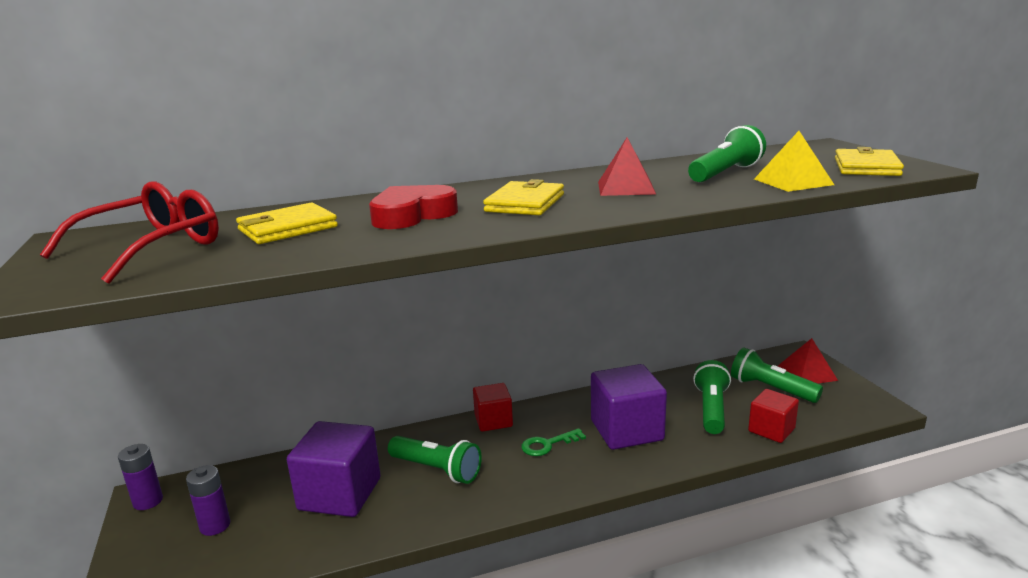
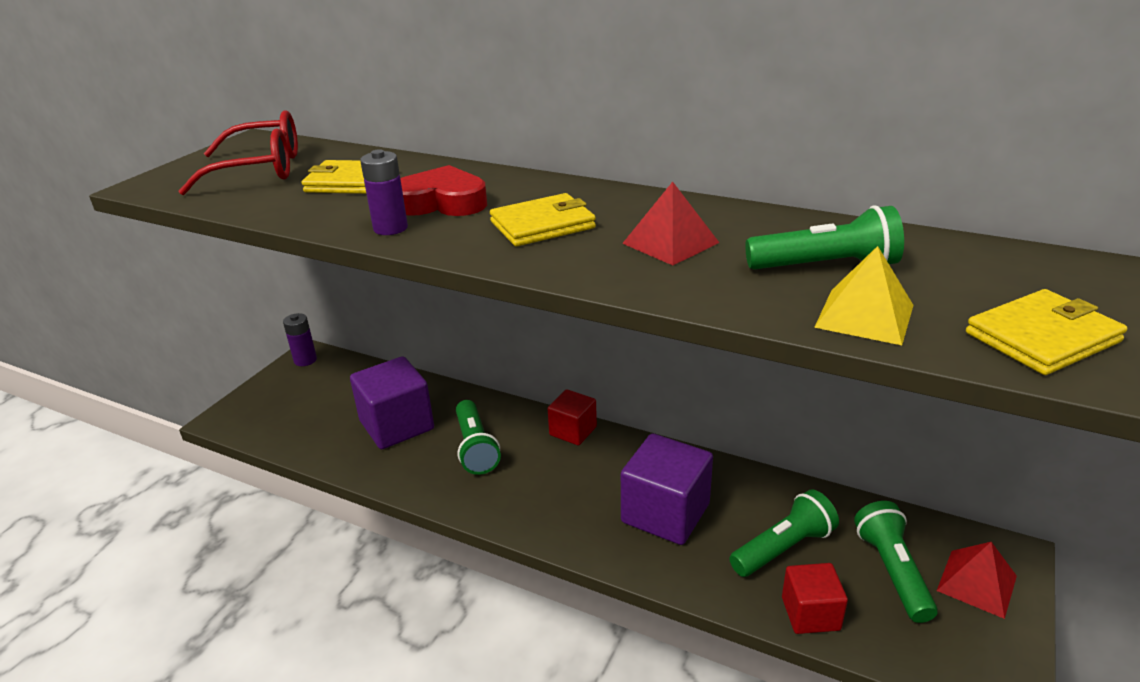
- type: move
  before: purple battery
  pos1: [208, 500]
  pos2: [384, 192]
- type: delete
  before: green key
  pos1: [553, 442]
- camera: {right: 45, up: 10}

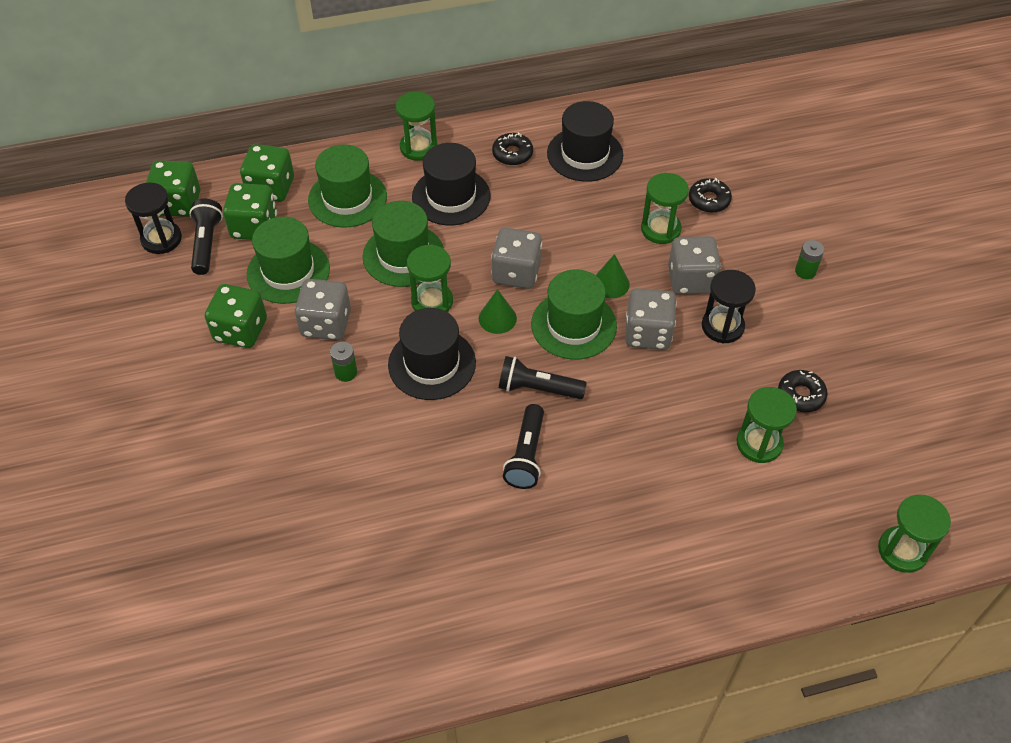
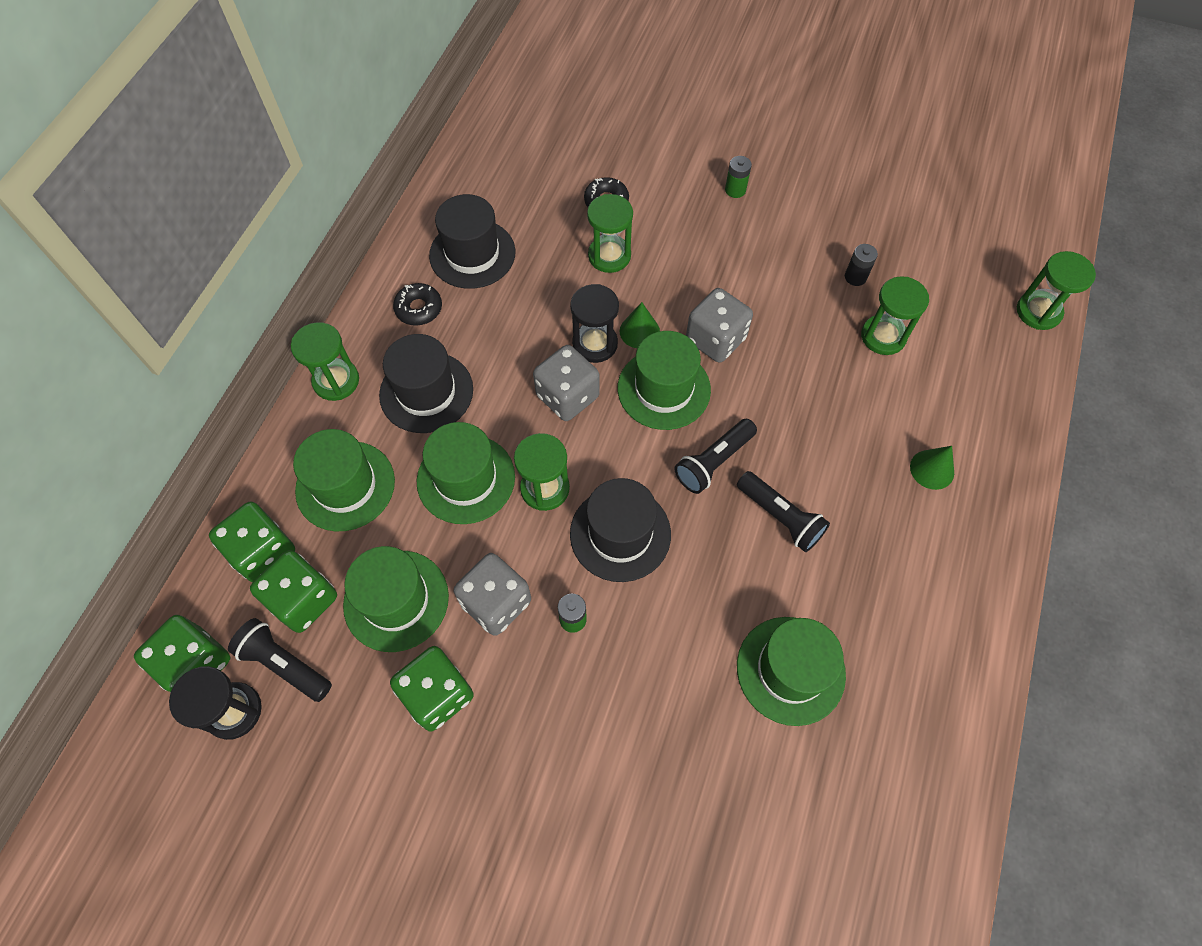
- type: move
  before: green cone
  pos1: [498, 311]
  pos2: [932, 468]
- type: delete
  before: grey dice
  pos1: [694, 265]
- type: move
  before: black hourglass
  pos1: [729, 307]
  pos2: [594, 323]
- type: replace
  before: black donut
  after: black battery
  pos1: [802, 391]
  pos2: [861, 265]
- type: insert
  after: green hat
  pos2: [791, 671]
- camera: {right: -55, up: 10}

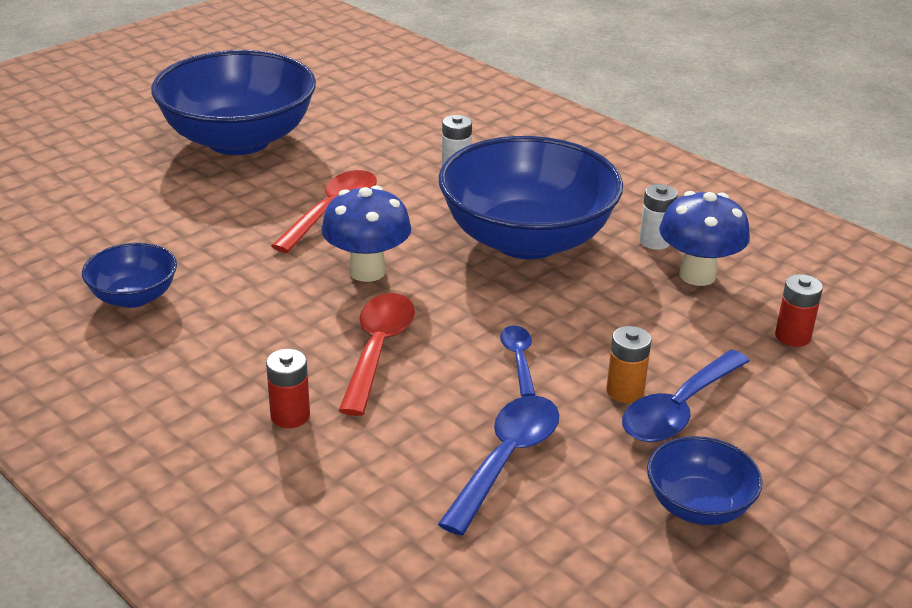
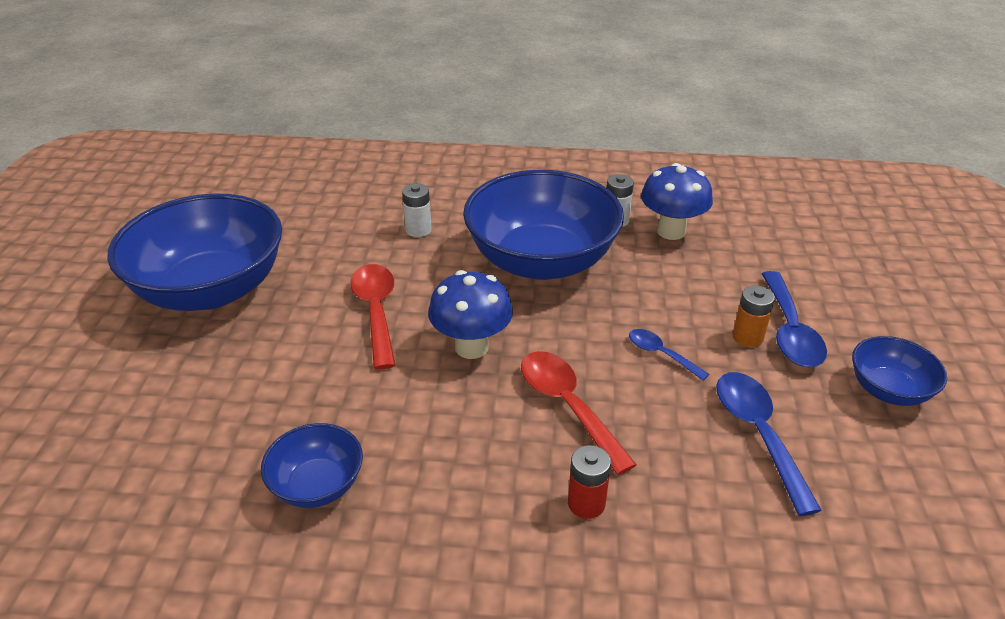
- type: delete
  before: red battery
  pos1: [799, 310]
- camera: {right: -40, up: 5}

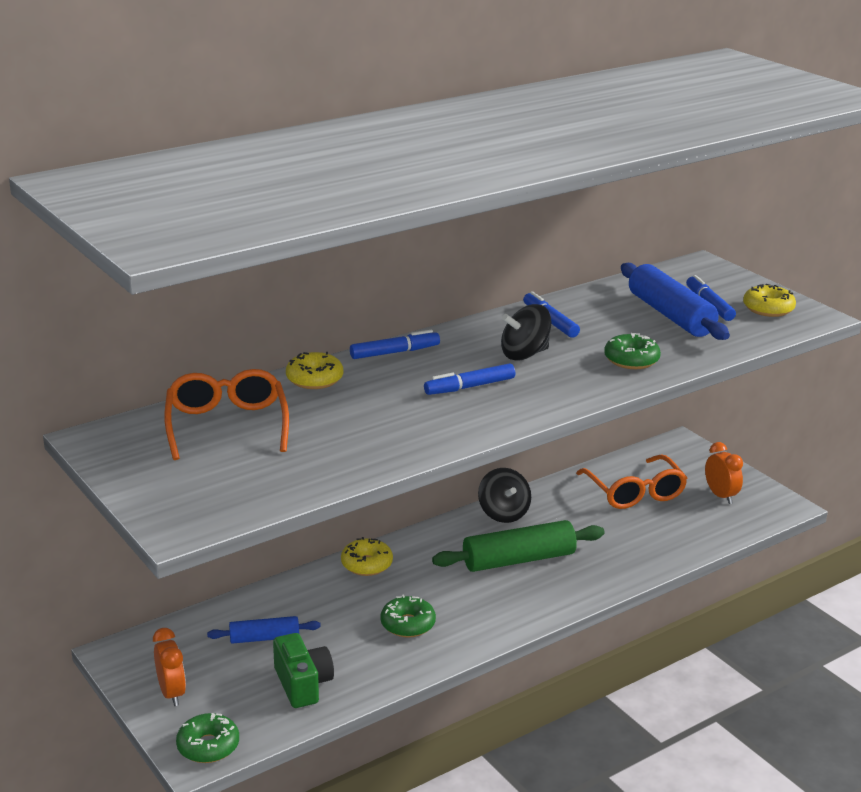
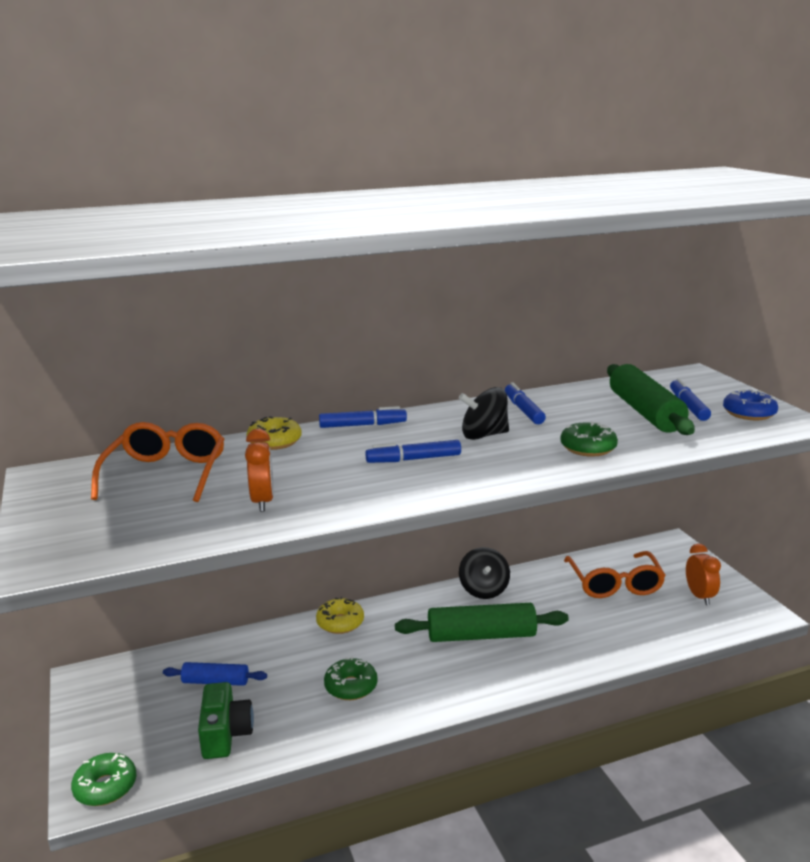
- type: move
  before: orange clock
  pos1: [169, 667]
  pos2: [259, 470]
- type: recolor
  before: blue rolling pin
  after: green rolling pin
  pos1: [675, 301]
  pos2: [651, 399]
- type: recolor
  before: yellow donut
  after: blue donut
  pos1: [769, 300]
  pos2: [750, 404]
- camera: {right: 15, up: -5}

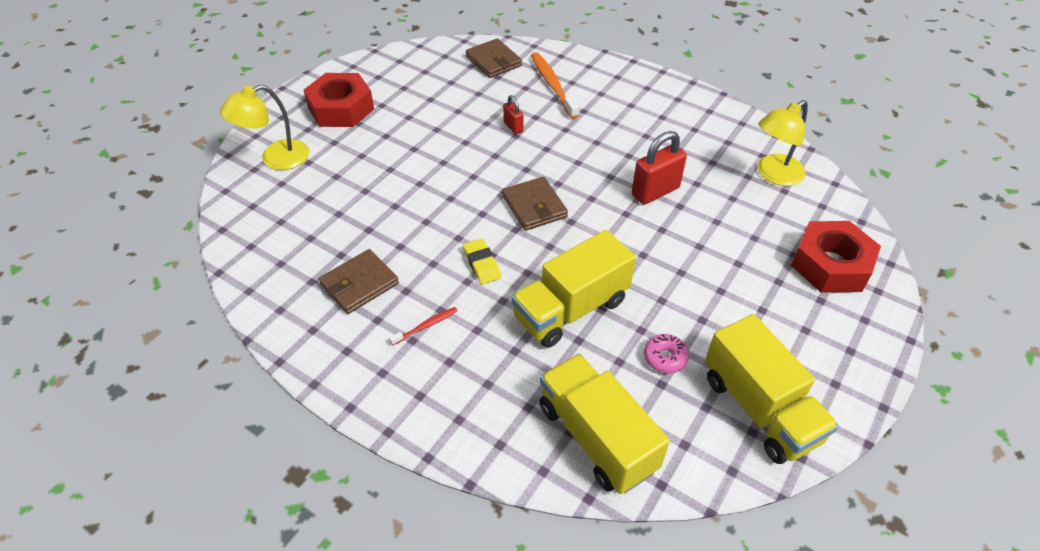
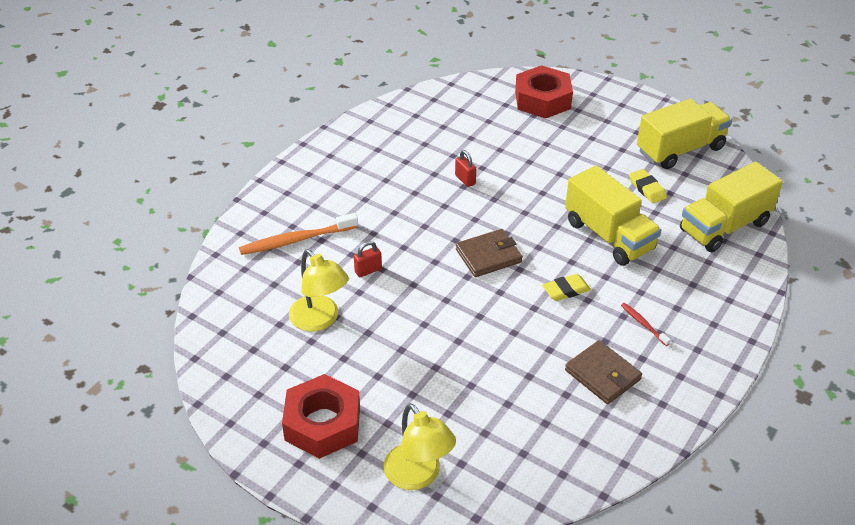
- type: delete
  before: brown wallet
  pos1: [494, 58]
- type: resize
  before: red padlock
  pos1: [659, 168]
  pos2: [465, 168]
  scale: 0.54
- type: replace
  before: pink donut
  after: yellow eraser
  pos1: [666, 353]
  pos2: [648, 186]
- type: move
  before: yellow lamp
  pos1: [782, 143]
  pos2: [319, 290]
- camera: {right: -90, up: -5}

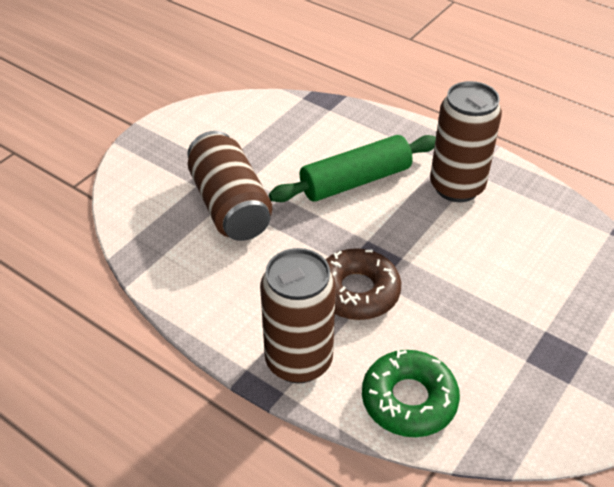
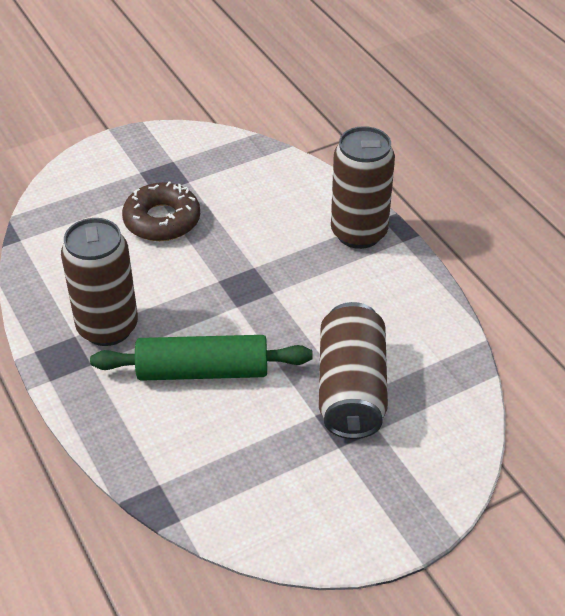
- type: move
  before: brown donut
  pos1: [363, 284]
  pos2: [161, 211]
- type: delete
  before: green donut
  pos1: [411, 393]
- camera: {right: -155, up: 0}

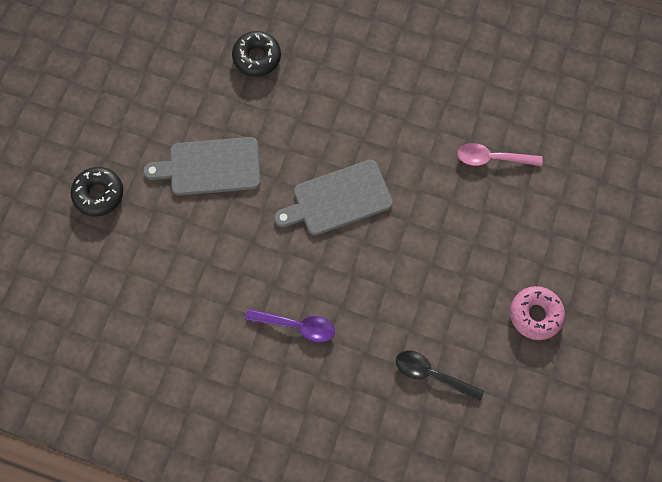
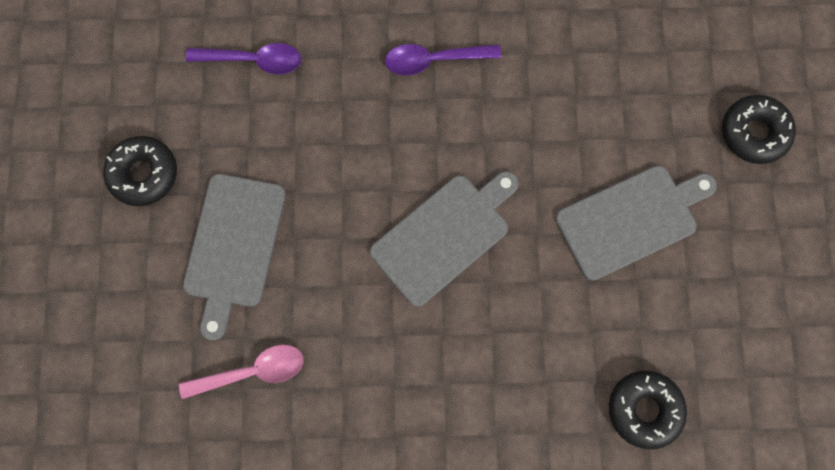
- type: recolor
  before: black spoon
  after: purple spoon
  pos1: [440, 376]
  pos2: [243, 58]
- type: recolor
  before: pink donut
  after: black donut
  pos1: [537, 313]
  pos2: [140, 171]
- type: insert
  after: grey cutting board
  pos2: [234, 257]
- camera: {right: 160, up: 5}

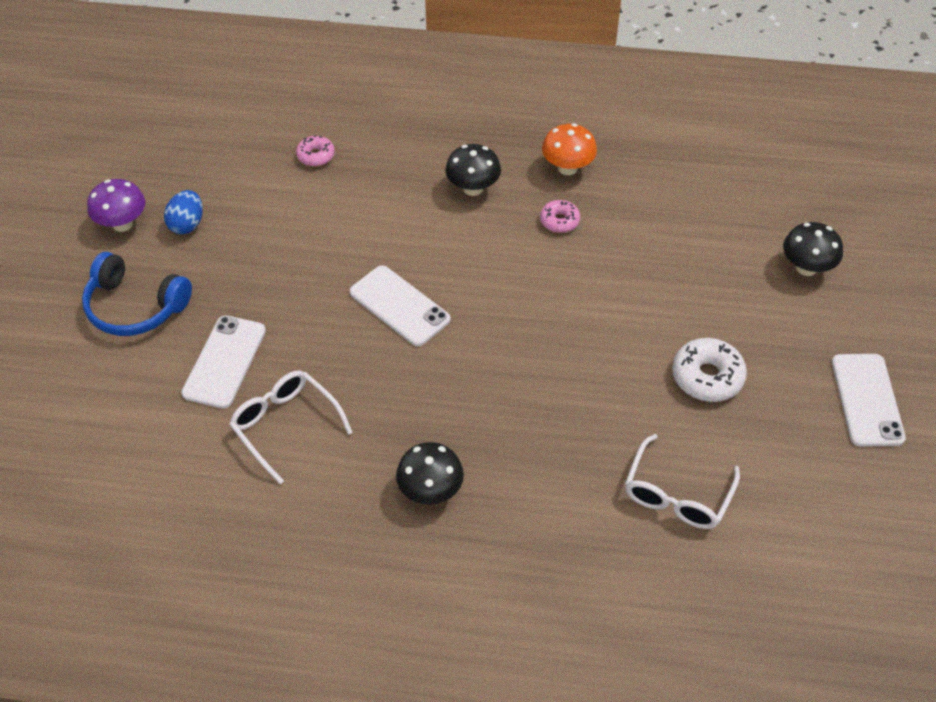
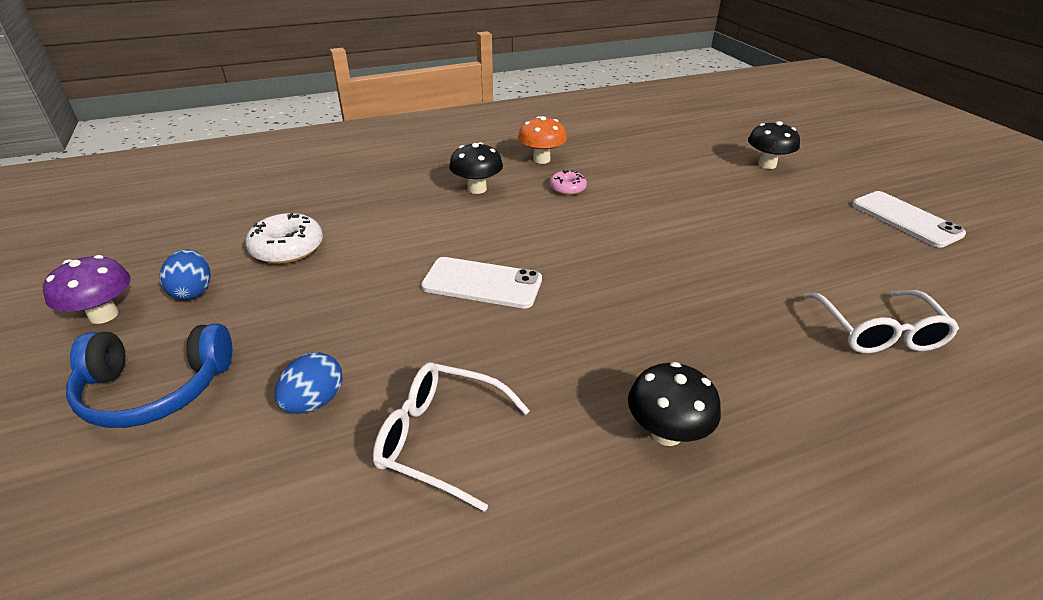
- type: replace
  before: white phone
  after: blue egg
  pos1: [224, 362]
  pos2: [309, 383]
- type: delete
  before: pink donut
  pos1: [315, 151]
- type: move
  before: white donut
  pos1: [709, 370]
  pos2: [284, 238]
- camera: {right: -30, up: -15}

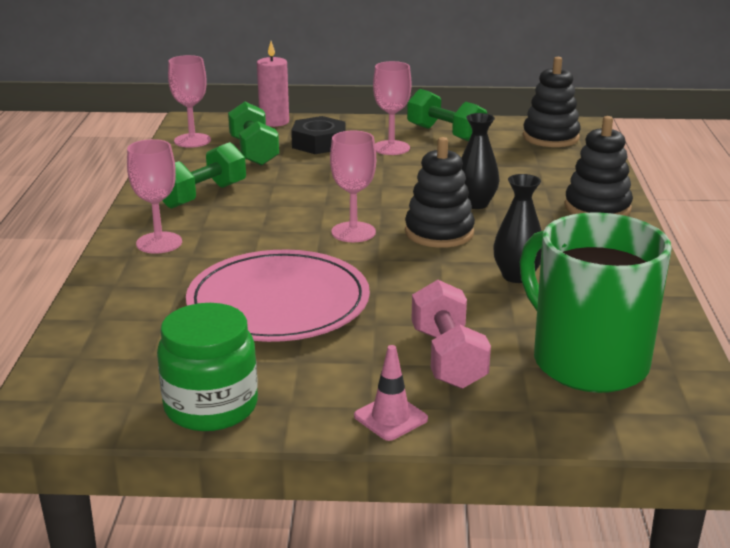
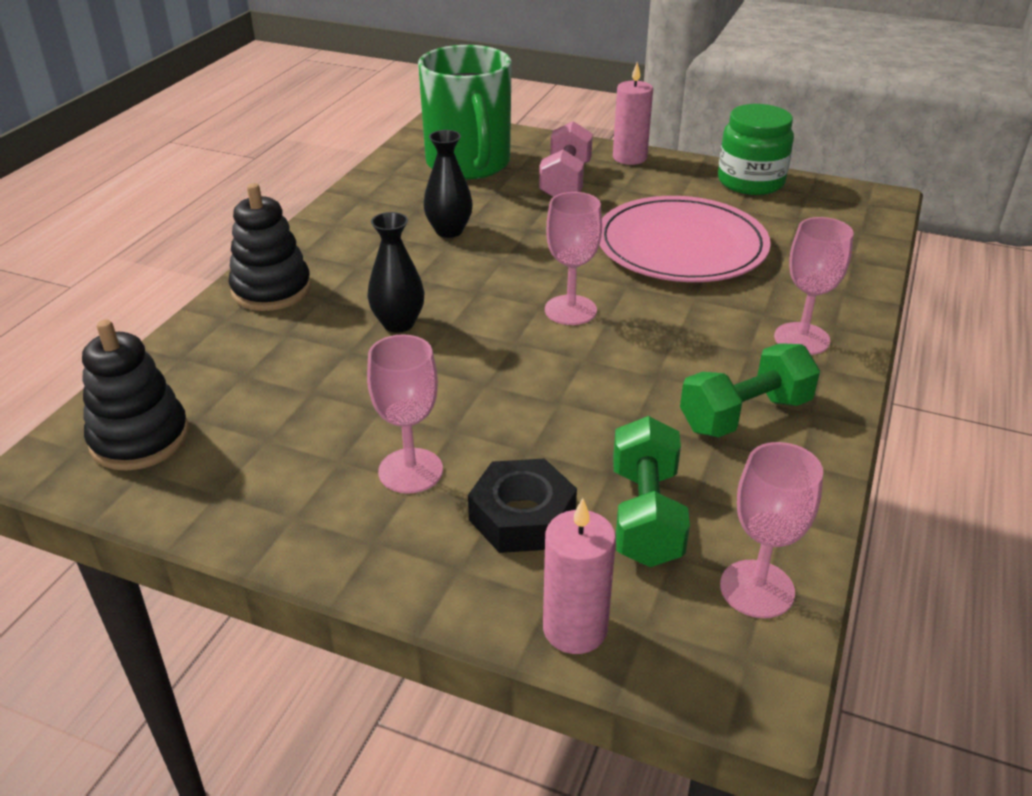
- type: replace
  before: pink traffic cone
  after: pink candle
  pos1: [391, 393]
  pos2: [633, 113]
- type: delete
  before: black stacking toy
  pos1: [440, 192]
- type: delete
  before: green dumbbell
  pos1: [447, 115]
- camera: {right: -160, up: 10}

